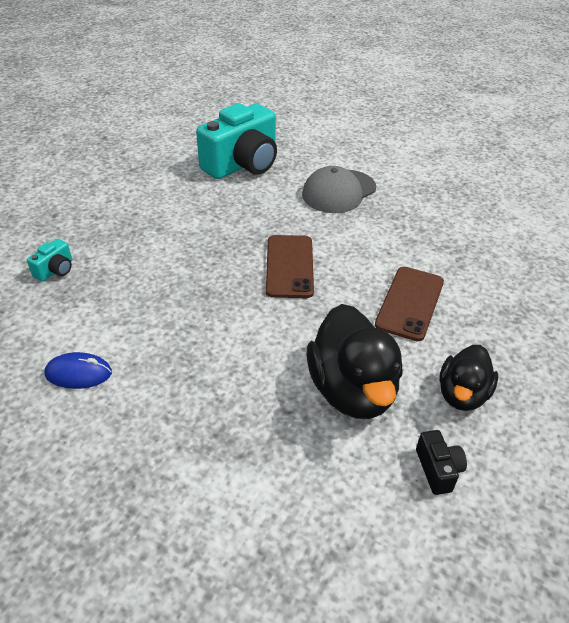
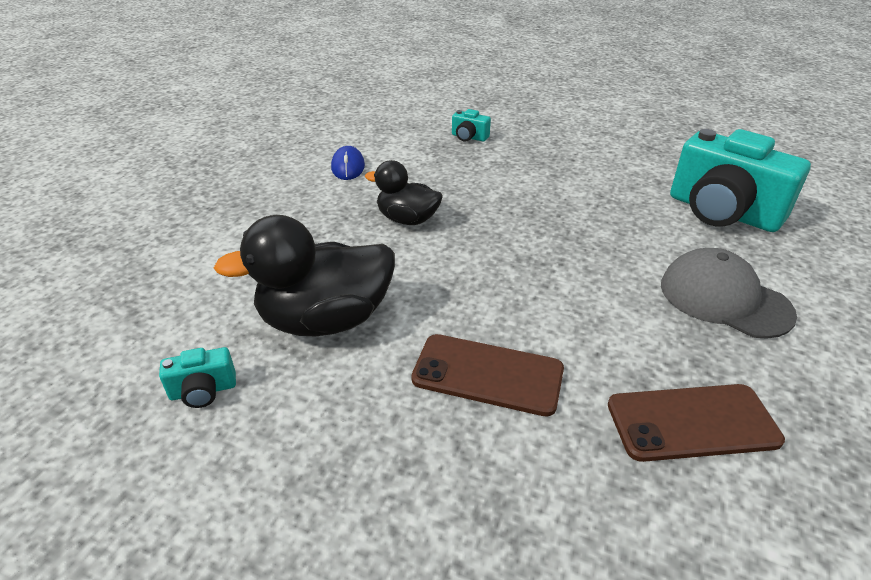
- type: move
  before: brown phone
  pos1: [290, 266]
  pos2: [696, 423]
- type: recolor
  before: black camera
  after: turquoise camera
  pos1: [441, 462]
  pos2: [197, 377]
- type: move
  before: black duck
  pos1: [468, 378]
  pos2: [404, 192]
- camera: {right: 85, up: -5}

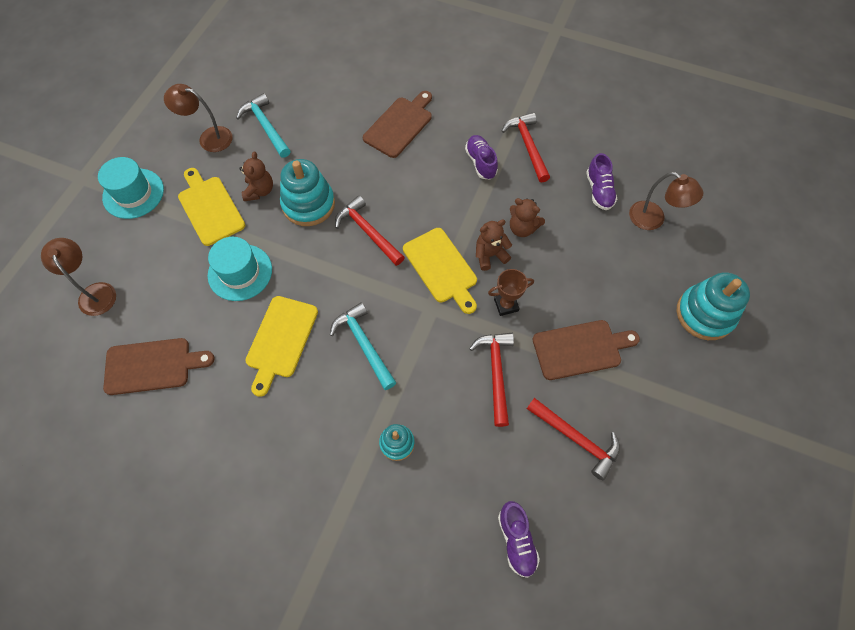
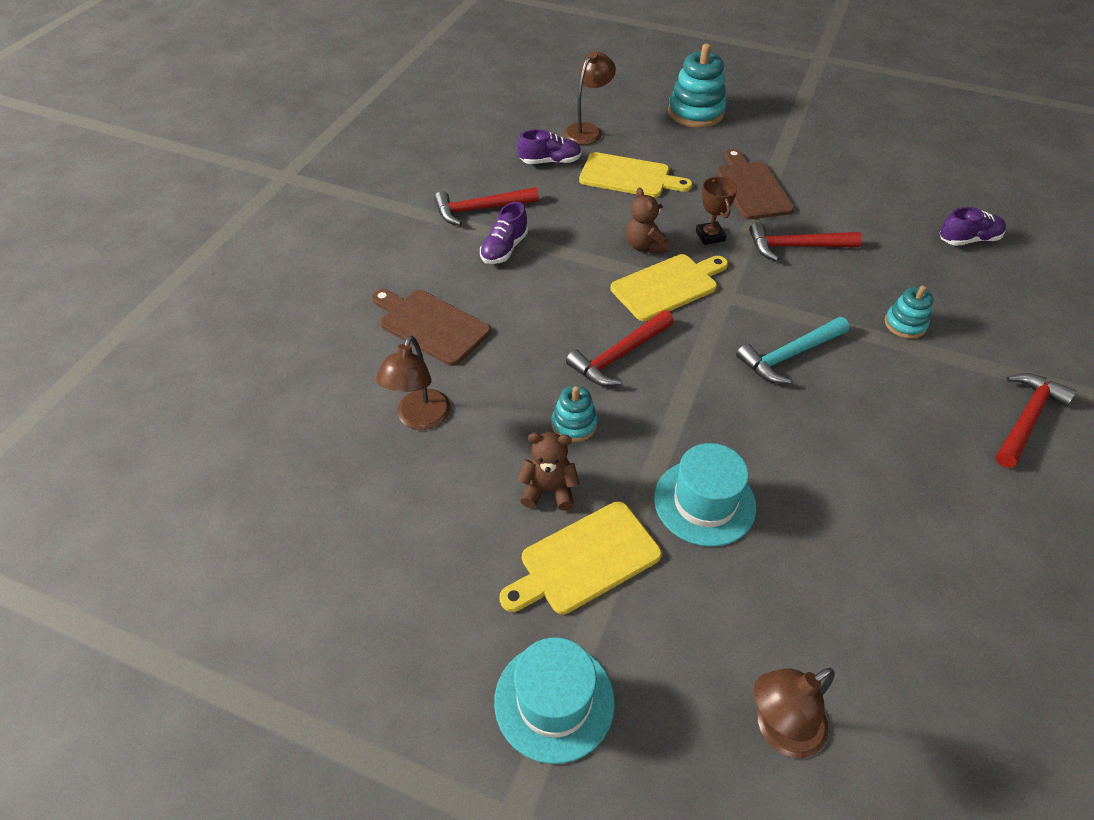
- type: delete
  before: brown cutting board
  pos1: [159, 366]
- type: move
  before: brown lamp
  pos1: [198, 118]
  pos2: [413, 382]
- type: delete
  before: turquoise hammer
  pos1: [263, 125]
- type: move
  before: yellow cutting board
  pos1: [281, 346]
  pos2: [635, 174]
- type: resize
  before: turquoise stacking toy
  pos1: [307, 192]
  pos2: [575, 414]
  scale: 0.55
- type: rotate
  before: purple shoe
  pos1: [481, 157]
  pos2: [504, 233]
  turn: -45
- type: delete
  before: brown teddy bear
  pos1: [527, 217]
- type: move
  before: red hammer
  pos1: [573, 439]
  pos2: [1035, 420]
- camera: {right: -90, up: -15}

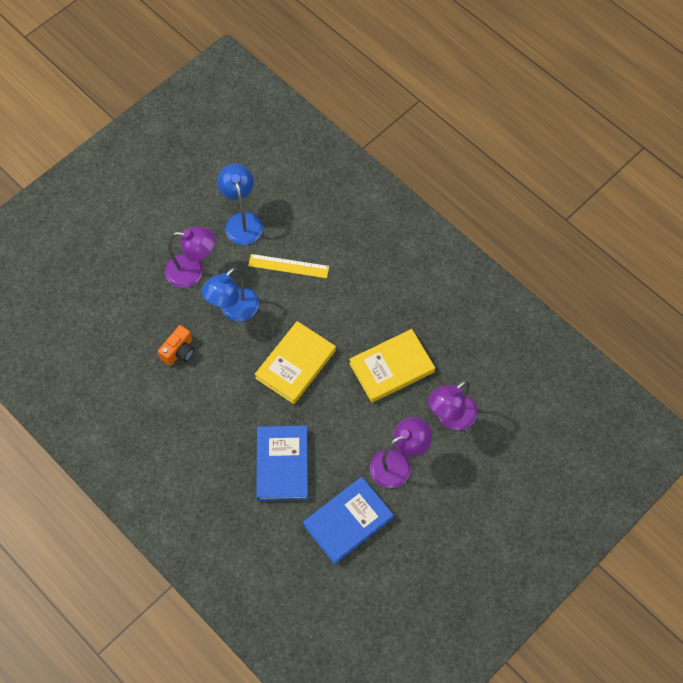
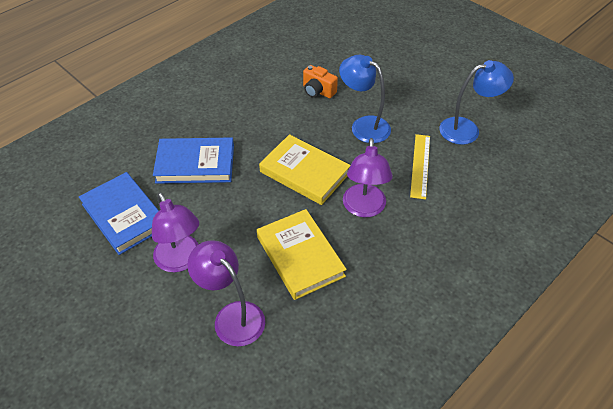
- type: move
  before: purple lamp
  pos1: [190, 257]
  pos2: [368, 177]
- camera: {right: 90, up: -15}

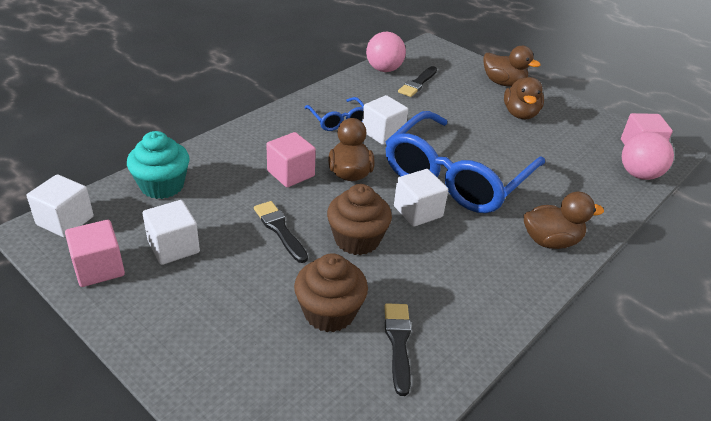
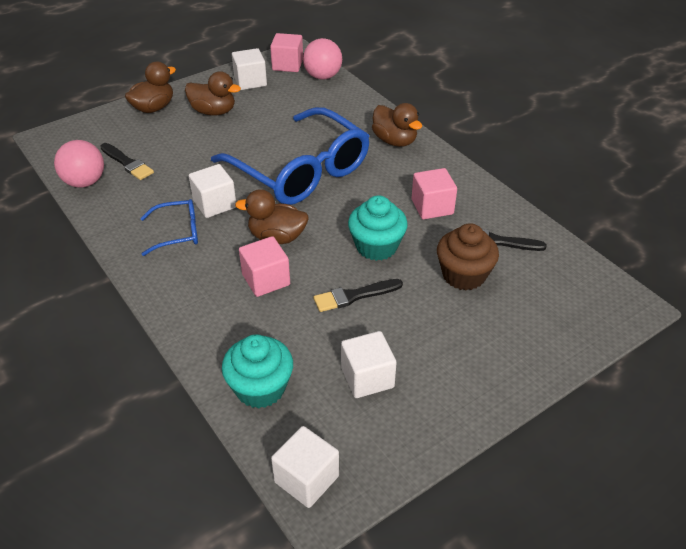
- type: move
  before: pink cube
  pos1: [95, 253]
  pos2: [434, 193]
- type: recolor
  before: brown cupcake
  after: turquoise cupcake
  pos1: [359, 219]
  pos2: [378, 228]
- type: move
  before: white cube
  pos1: [421, 198]
  pos2: [249, 69]
- type: rotate
  before: brown duck
  pos1: [564, 220]
  pos2: [397, 125]
  turn: 135
- camera: {right: -75, up: 5}

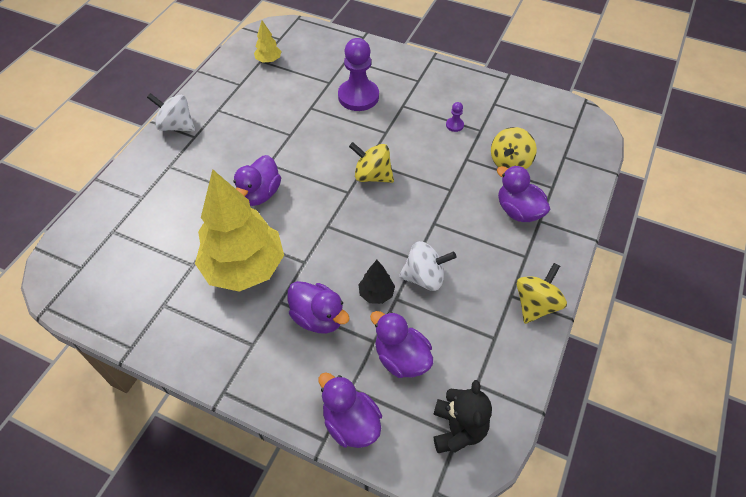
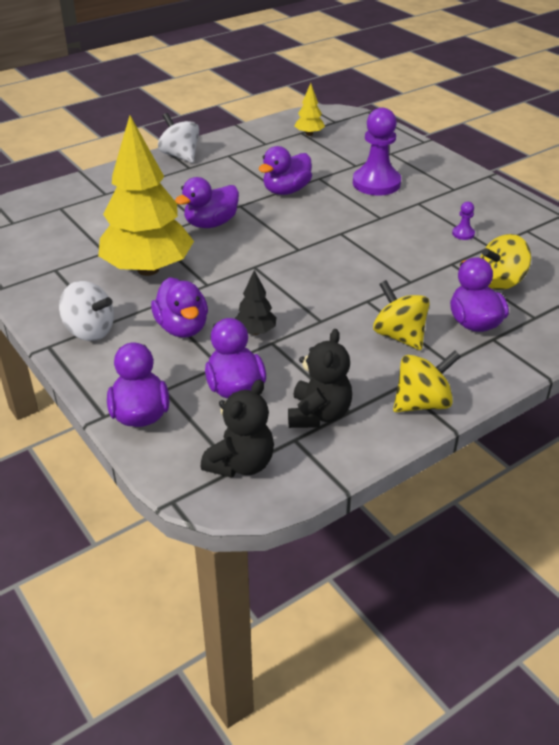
- type: move
  before: yellow spinning top
  pos1: [371, 162]
  pos2: [401, 315]
- type: move
  before: white spinning top
  pos1: [427, 266]
  pos2: [86, 311]
- type: insert
  after: purple duck
  pos2: [285, 170]
- type: insert
  after: black teddy bear
  pos2: [320, 378]
- camera: {right: 30, up: -15}

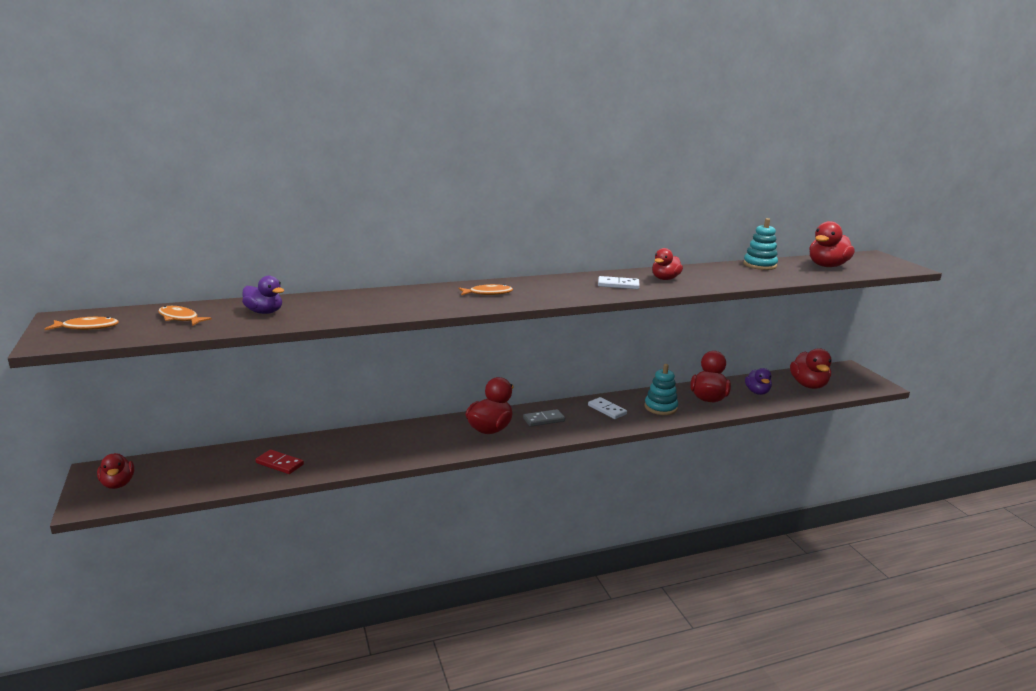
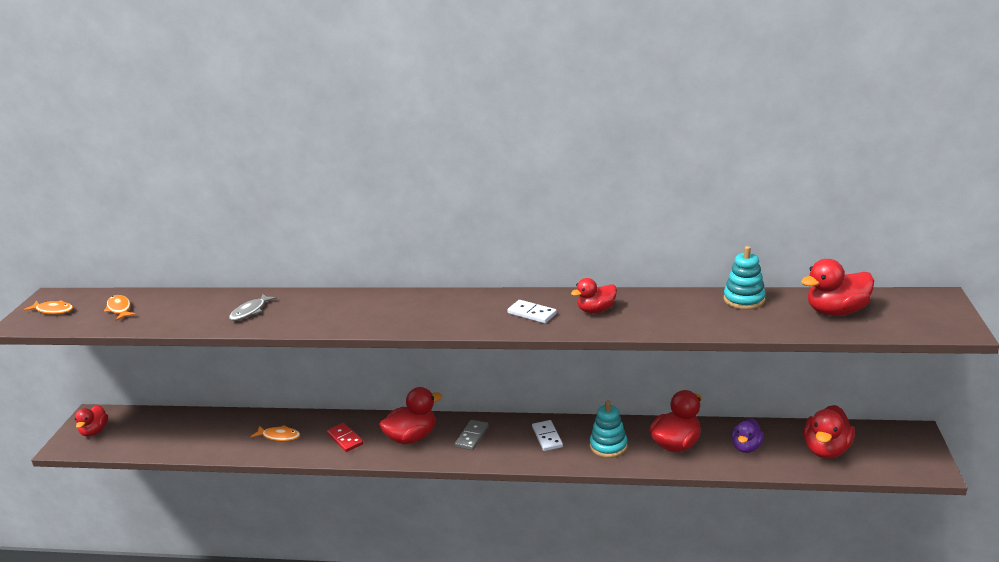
- type: delete
  before: purple duck
  pos1: [263, 295]
- type: move
  before: red domino
  pos1: [280, 461]
  pos2: [345, 437]
- type: move
  before: orange fish
  pos1: [486, 289]
  pos2: [275, 433]
- type: rotate
  before: grey domino
  pos1: [544, 418]
  pos2: [472, 435]
  turn: -75
- type: insert
  after: grey fish
  pos2: [253, 307]
- camera: {right: 30, up: 5}

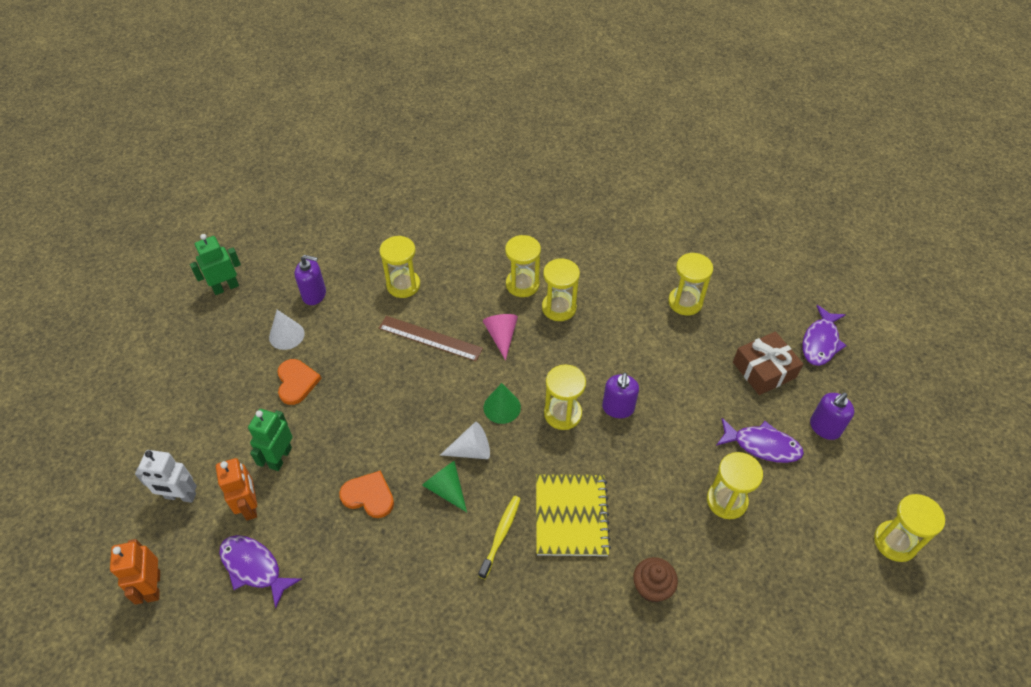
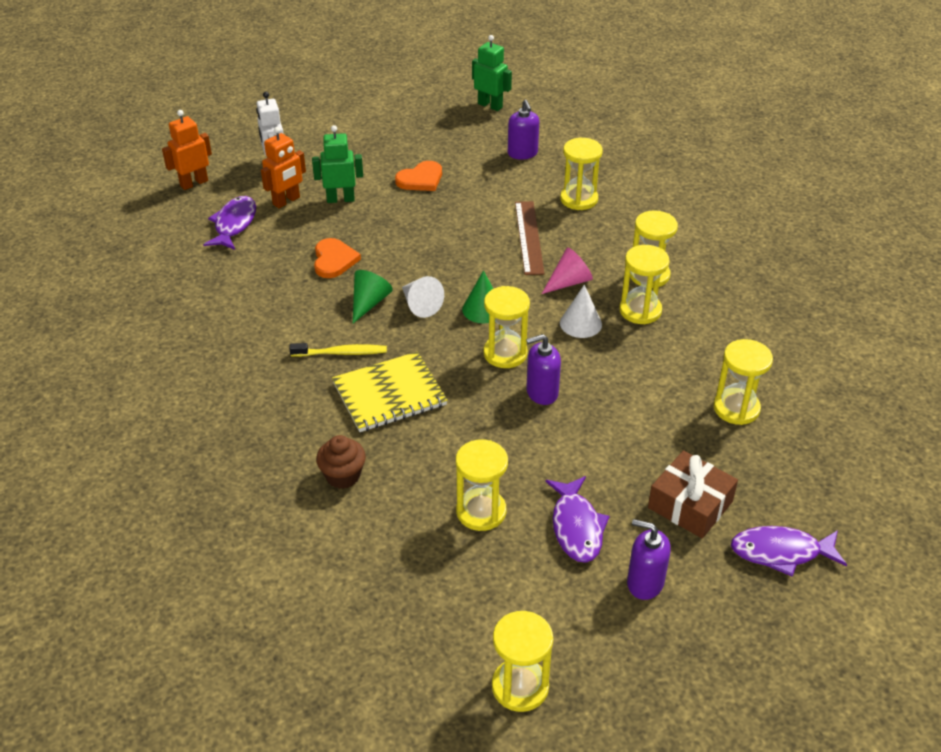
- type: move
  before: white cone
  pos1: [287, 330]
  pos2: [581, 311]
- camera: {right: 65, up: -10}

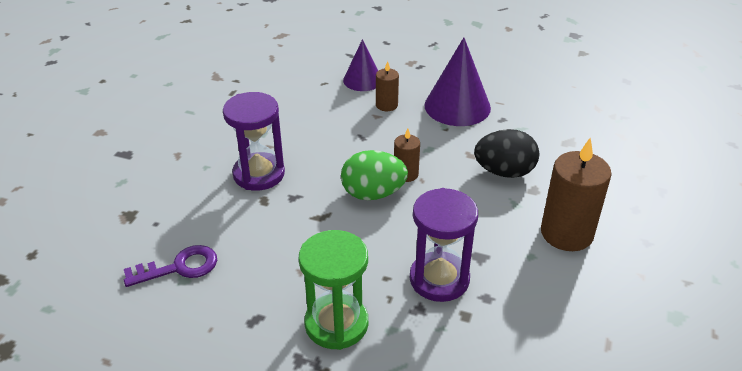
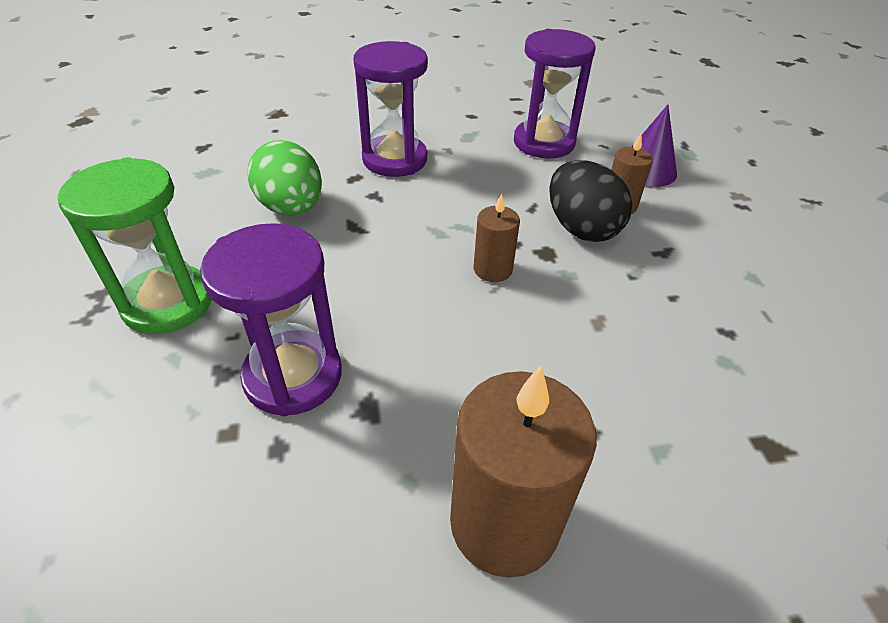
- type: delete
  before: purple key
  pos1: [170, 266]
- type: move
  before: green egg
  pos1: [374, 175]
  pos2: [285, 178]
- type: delete
  before: purple cone
  pos1: [457, 82]
- type: move
  before: black egg
  pos1: [506, 153]
  pos2: [591, 201]
- type: insert
  after: purple hourglass
  pos2: [555, 93]
- camera: {right: 60, up: 5}

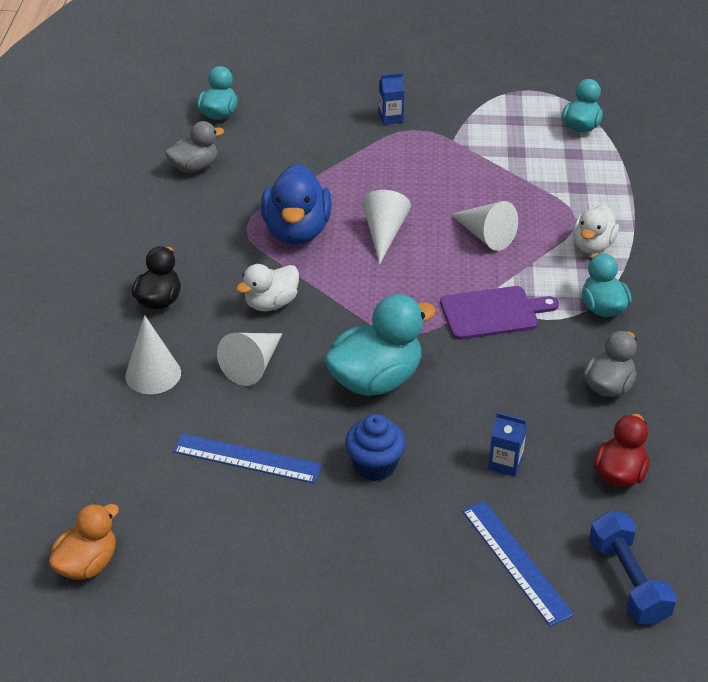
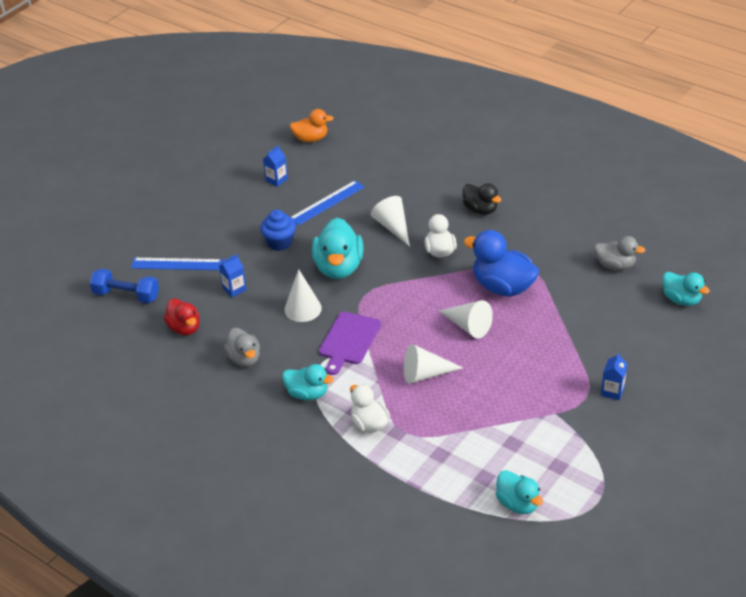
- type: rotate
  before: orange duck
  pos1: [84, 542]
  pos2: [312, 125]
  turn: -75
- type: move
  before: white cone
  pos1: [153, 354]
  pos2: [303, 295]
- type: rotate
  before: grey duck
  pos1: [194, 147]
  pos2: [619, 253]
  turn: -75
- type: insert
  after: blue carton
  pos2: [275, 166]
- camera: {right: 125, up: 0}

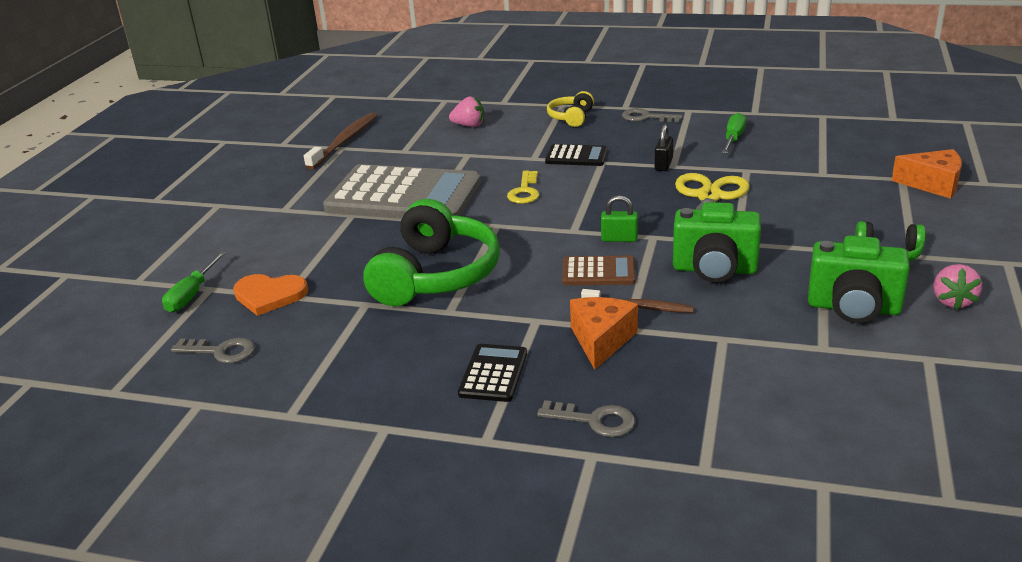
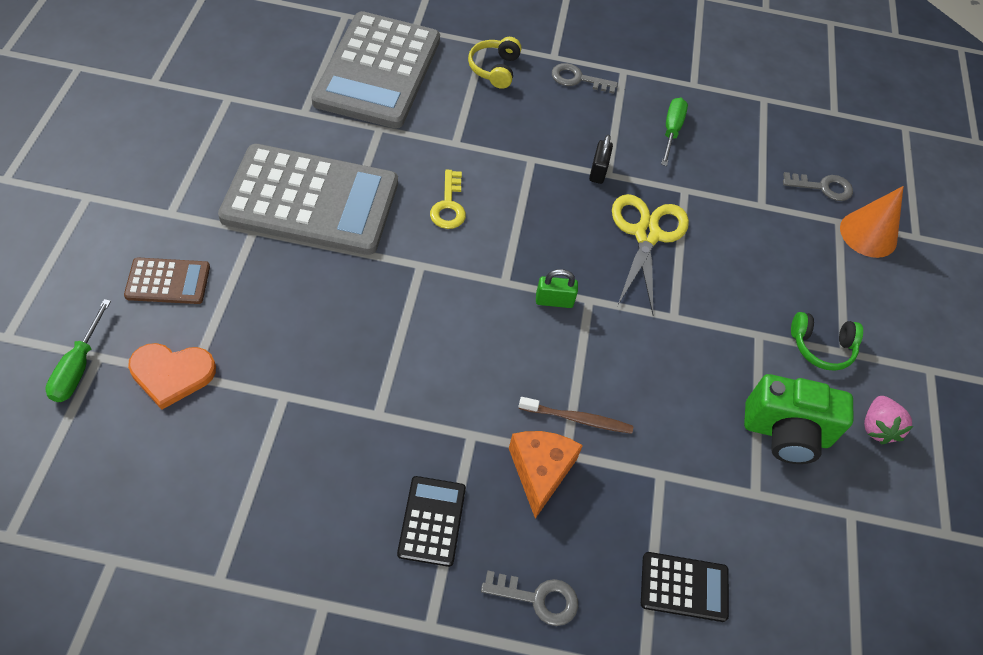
- type: move
  before: grey key
  pos1: [213, 350]
  pos2: [818, 186]
- type: delete
  before: brown toothbrush
  pos1: [340, 141]
- type: delete
  before: green headphones
  pos1: [431, 252]
- type: replace
  before: pink strawberry
  after: grey calculator
  pos1: [466, 111]
  pos2: [376, 70]
- type: move
  before: black calculator
  pos1: [576, 155]
  pos2: [685, 587]
- type: move
  before: brown calculator
  pos1: [598, 270]
  pos2: [167, 280]
- type: delete
  before: green camera
  pos1: [717, 242]
- type: replace
  before: orange cheese
  after: orange cone
  pos1: [927, 174]
  pos2: [872, 222]
- camera: {right: -15, up: 25}

